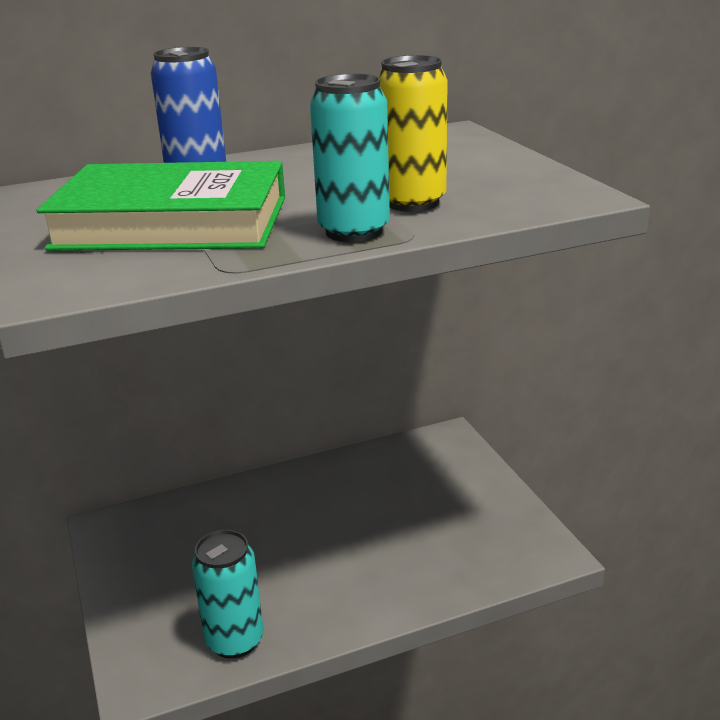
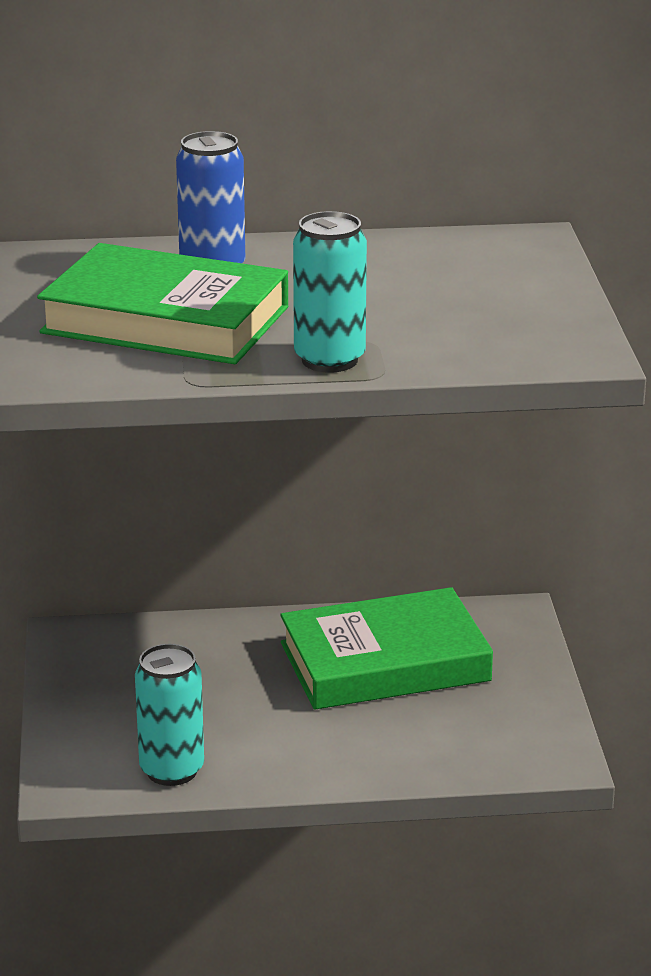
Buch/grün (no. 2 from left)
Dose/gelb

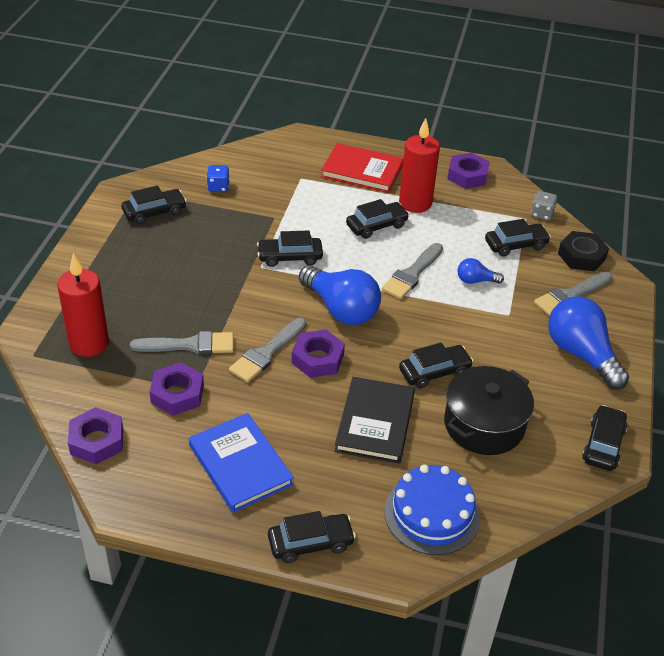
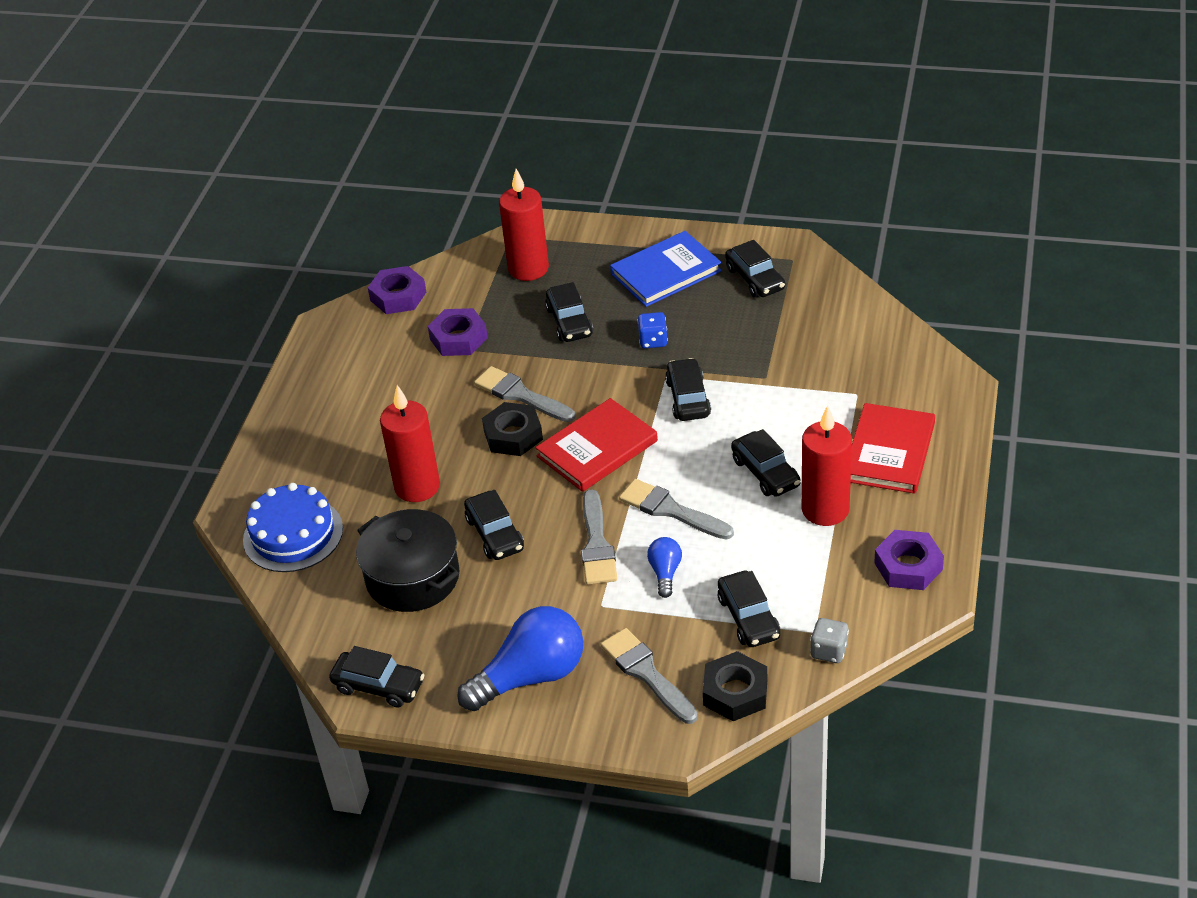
Kerze/rot (no. 1 from left)
Sechskantmutter/schwarz (no. 1 from left)
Buch/rot (no. 1 from left)
Auto/schwarz (no. 3 from left)
Pinsel/grau (no. 2 from left)
Buch/blau
Spielwürfel/blau

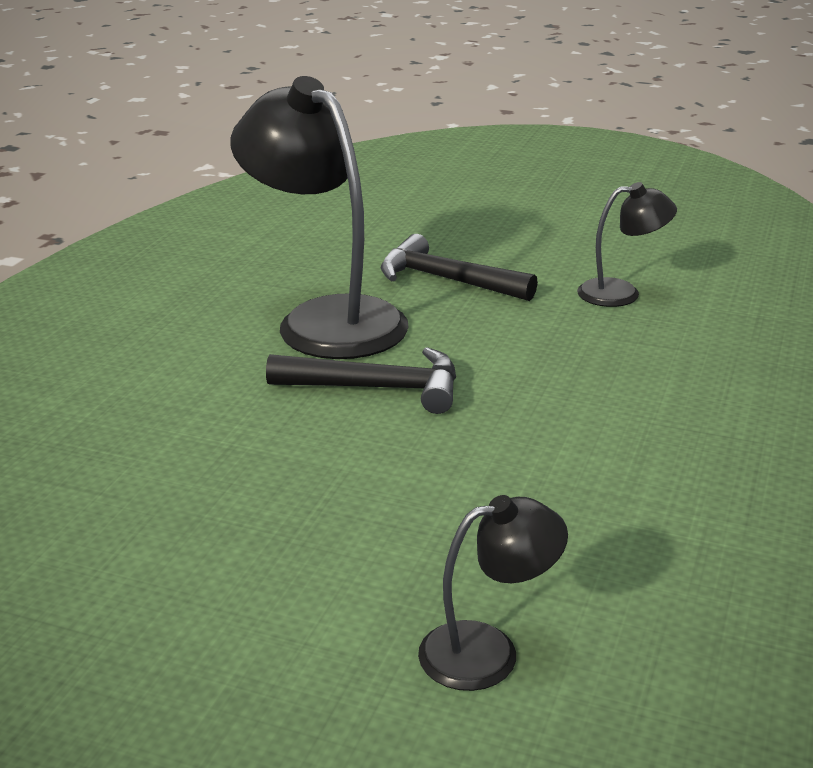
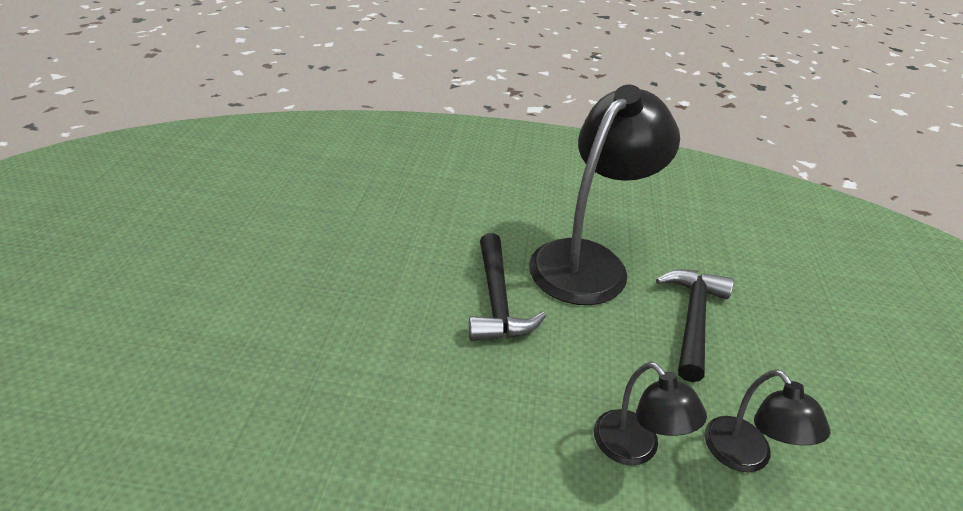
Lampe/schwarz (no. 2 from left)

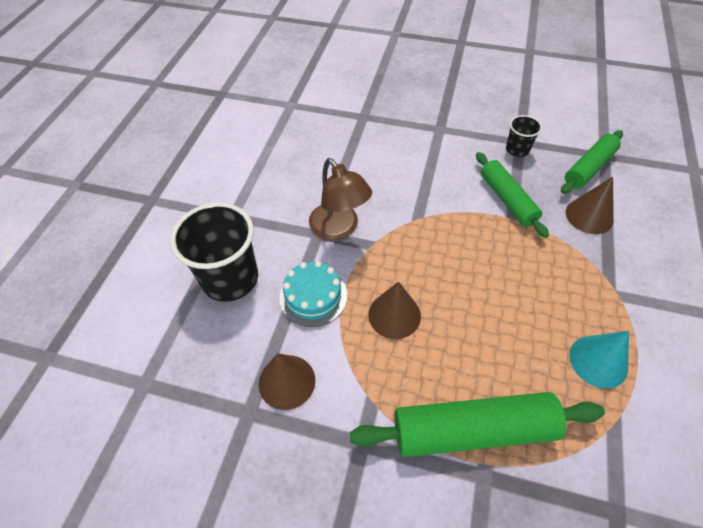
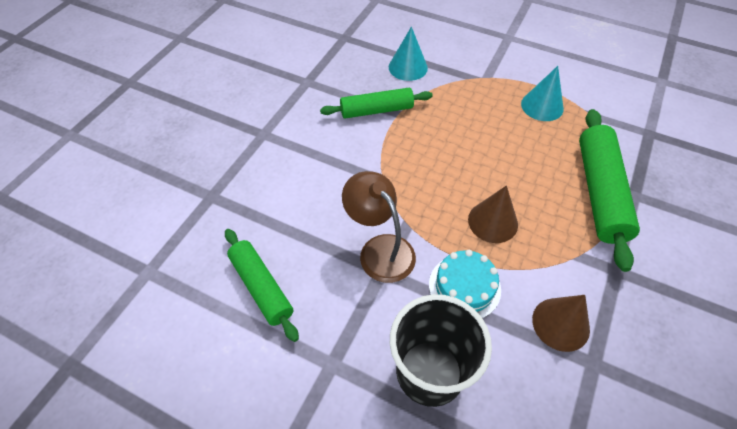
Nudelholz/grün (no. 1 from left)
Lampe/braun
Kegel/türkis (no. 1 from left)
Becher/schwarz (no. 2 from left in the first image)

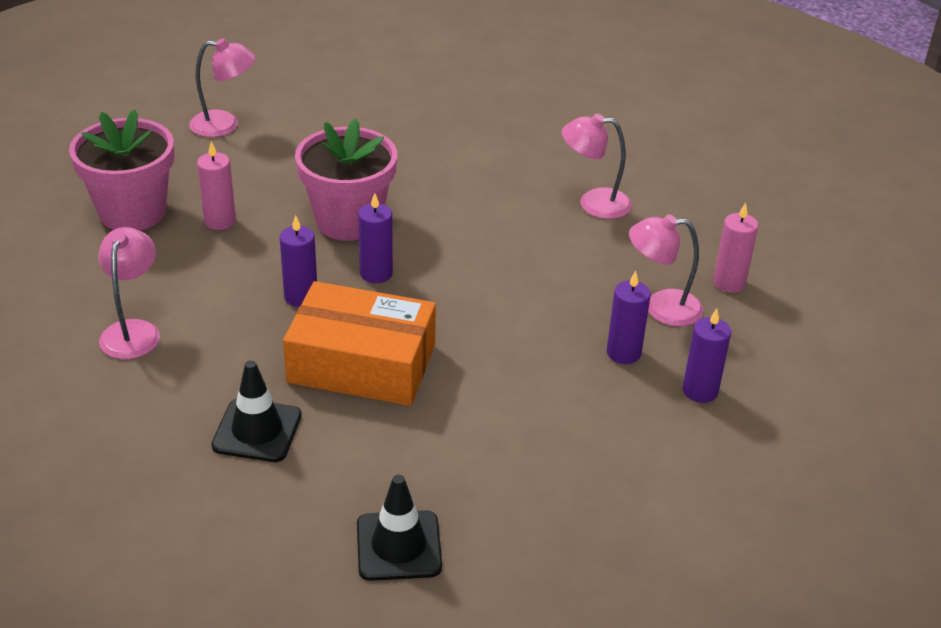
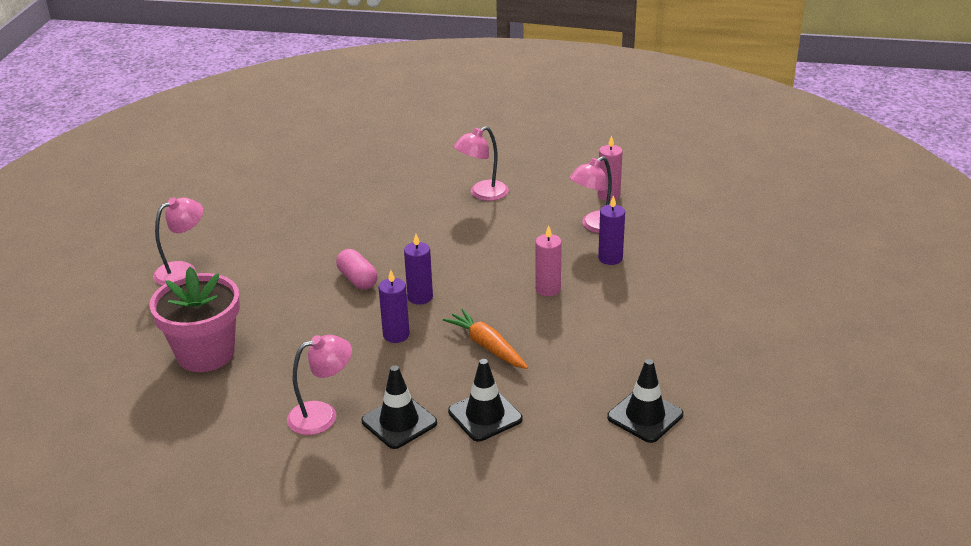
Lampe/rosa (no. 2 from left)
Kapsel/rosa
Leitkegel/schwarz (no. 1 from left)
Karotte/orange
Kerze/rosa (no. 1 from left)
Kerze/lila (no. 4 from left in the first image)

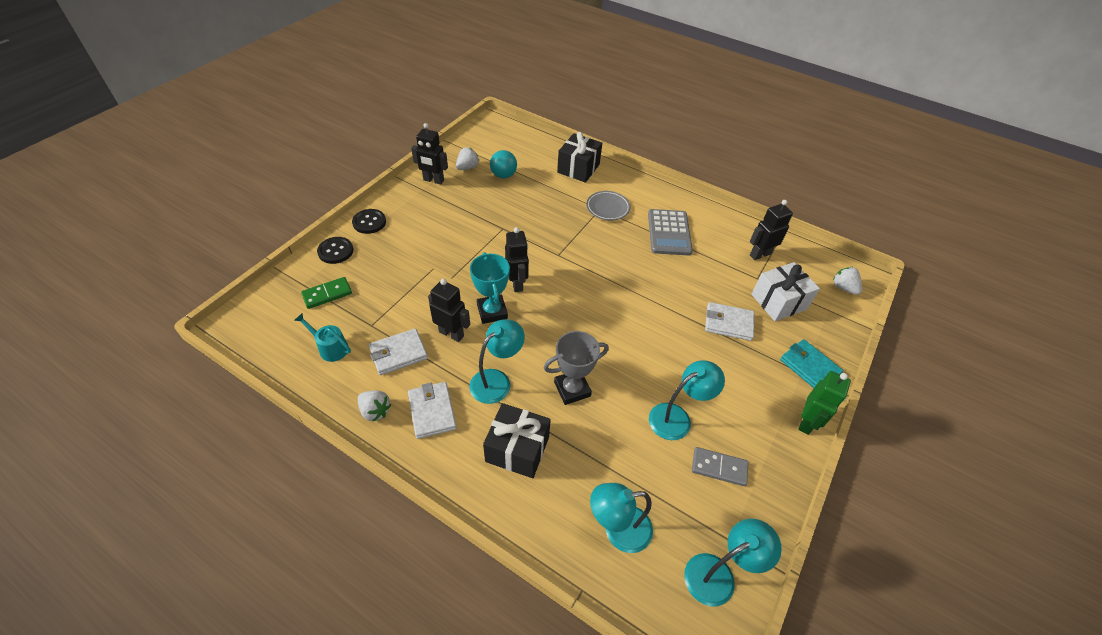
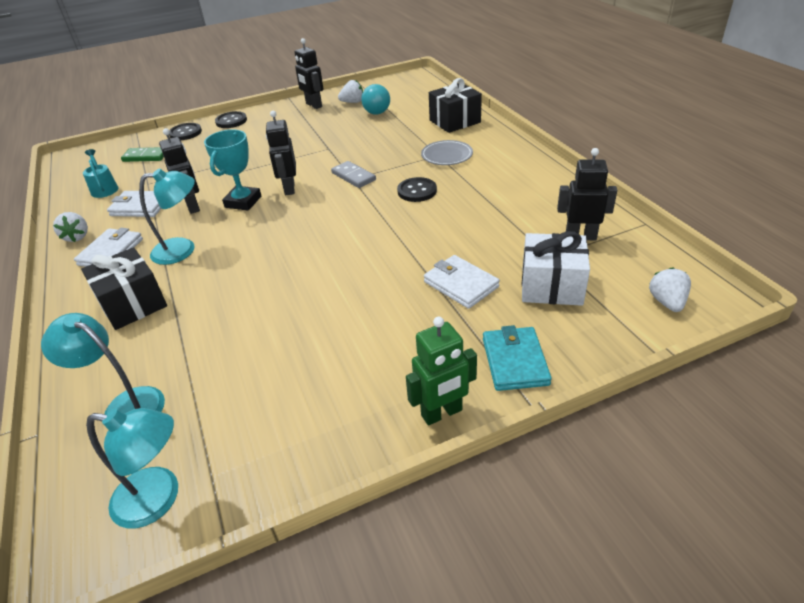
Roboter/schwarz (no. 2 from left)
Dominostein/grau
Knopf/schwarz (no. 3 from left)
Pokal/grau
Taschenrechner/grau
Lampe/türkis (no. 3 from left in the first image)

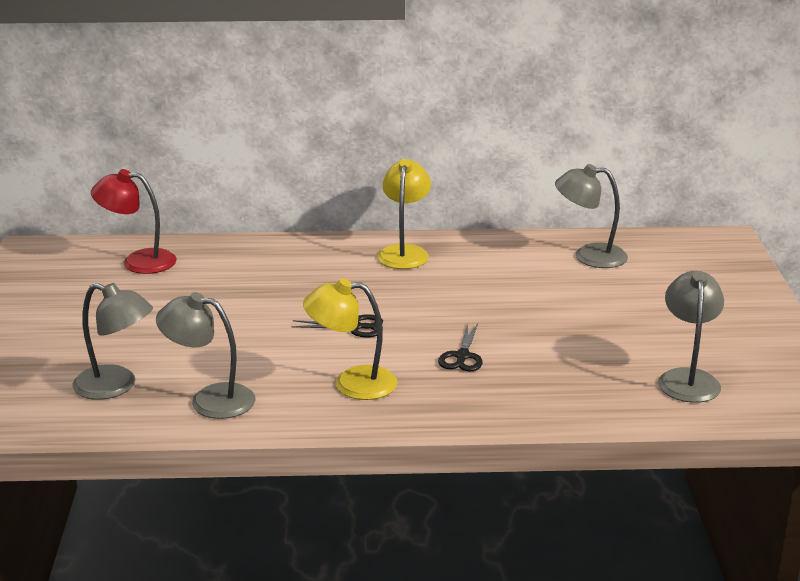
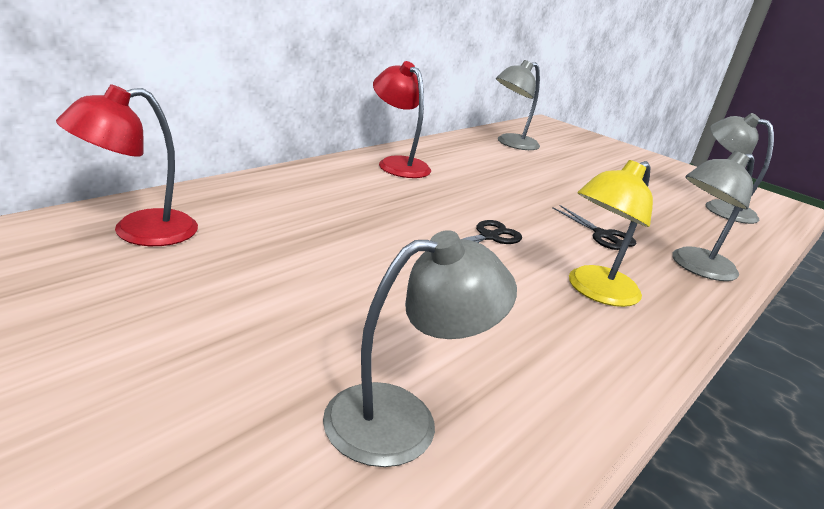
Lampe/rot (no. 2 from left)
Lampe/grau (no. 3 from left)

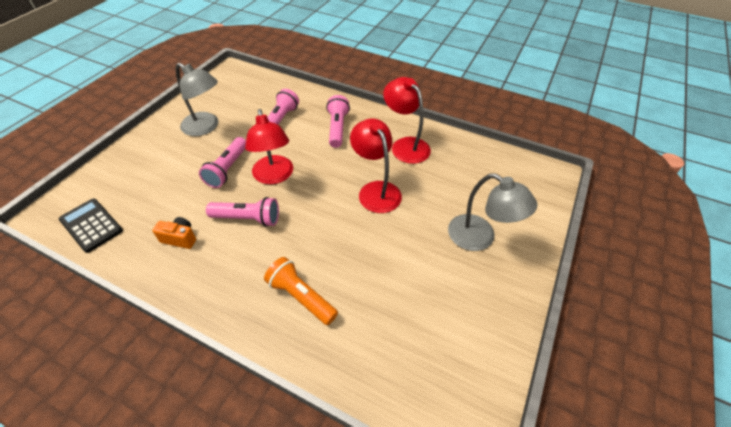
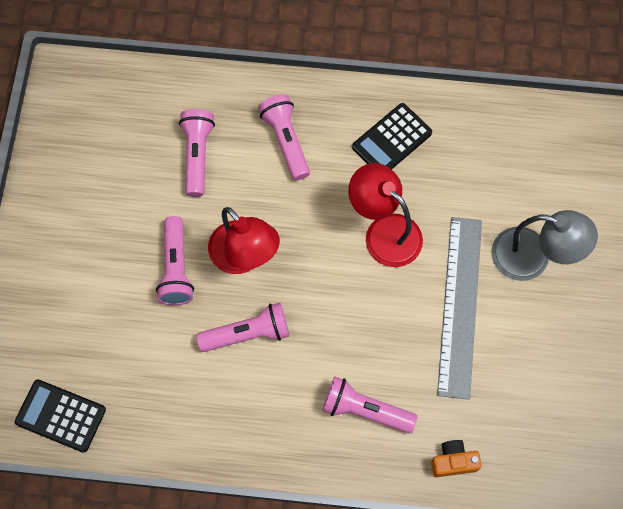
Taschenlampe/rosa (no. 5 from left)
Taschenrechner/schwarz (no. 2 from left)
Kamera/orange
Lineal/grau
Lampe/grau (no. 1 from left in the first image)

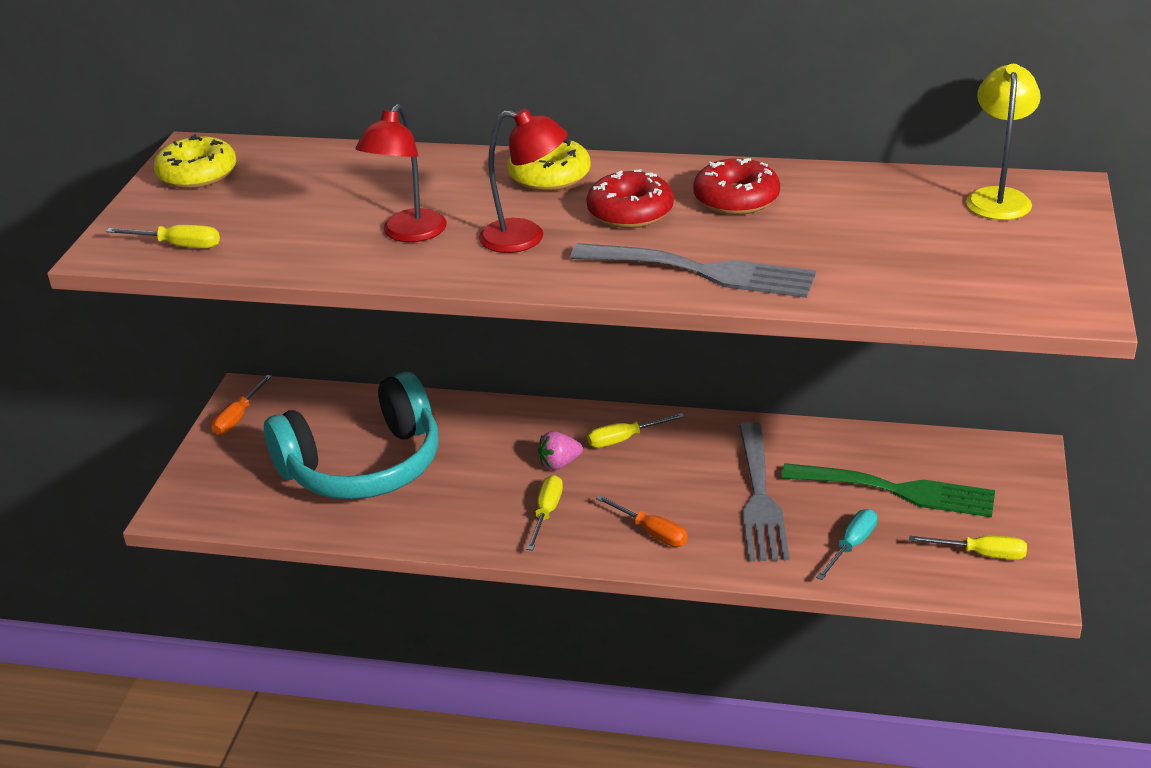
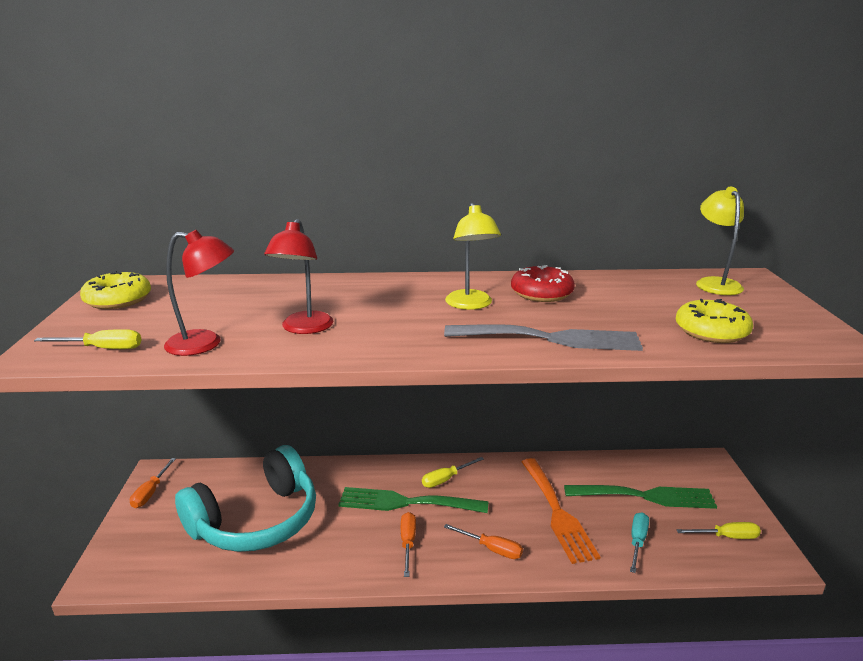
Lampe/rot (no. 1 from left)
Gabel/grün (no. 1 from left)
Schraubenzieher/orange (no. 2 from left)
Lampe/gelb (no. 1 from left)
Gabel/orange
Donut/gelb (no. 2 from left)

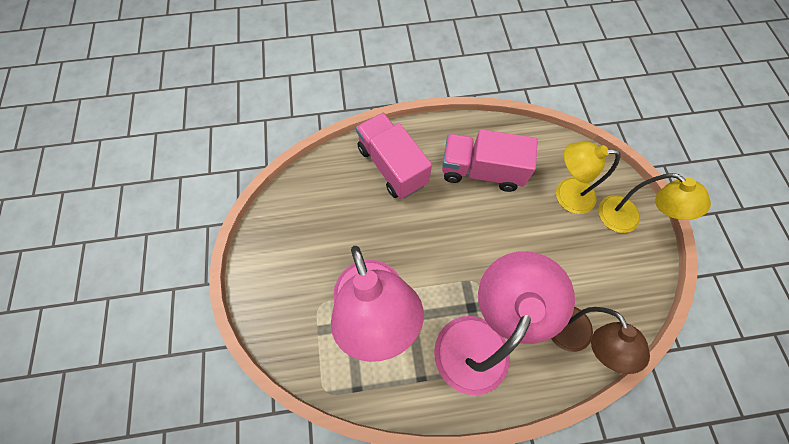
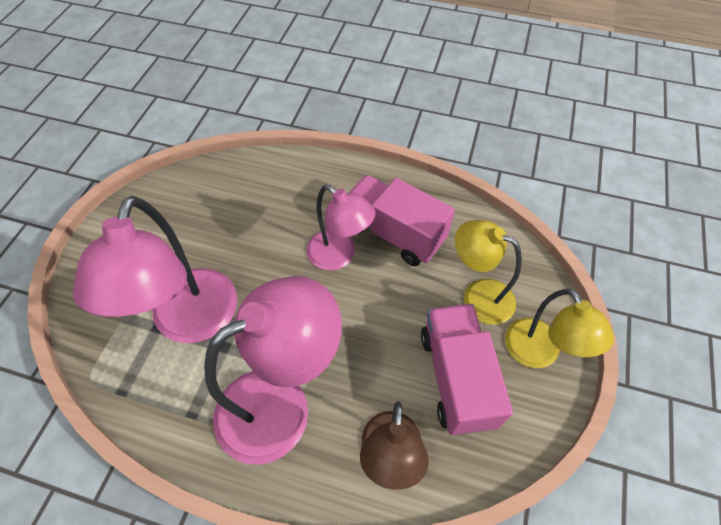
Lampe/rosa (no. 3 from left)
Lastwagen/rosa (no. 2 from left)

